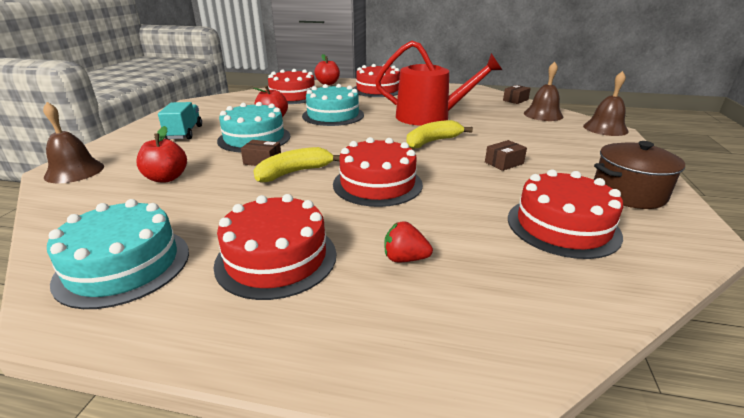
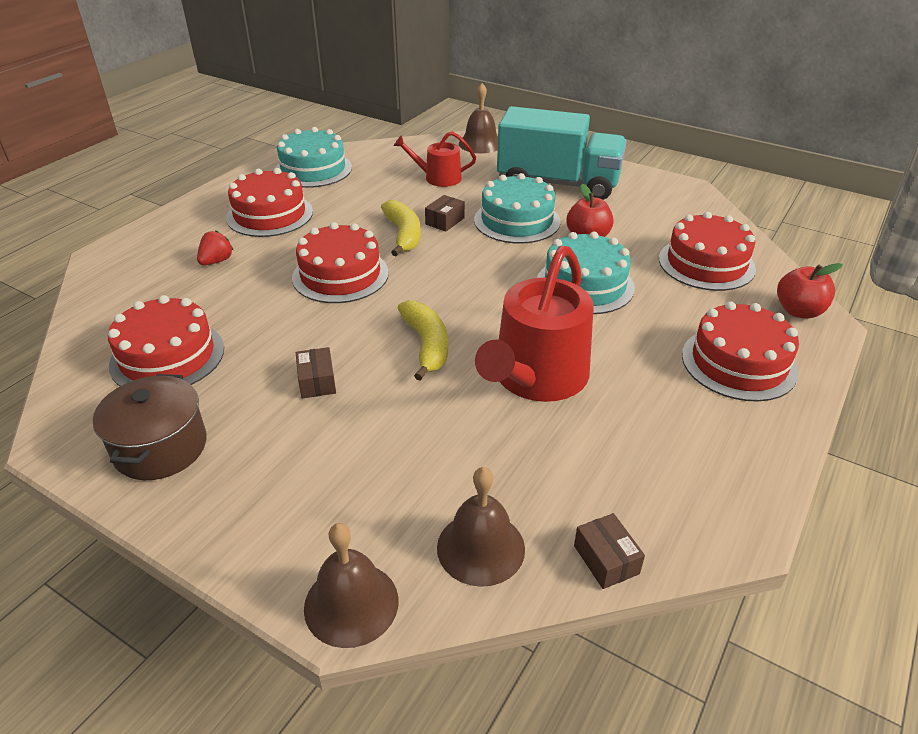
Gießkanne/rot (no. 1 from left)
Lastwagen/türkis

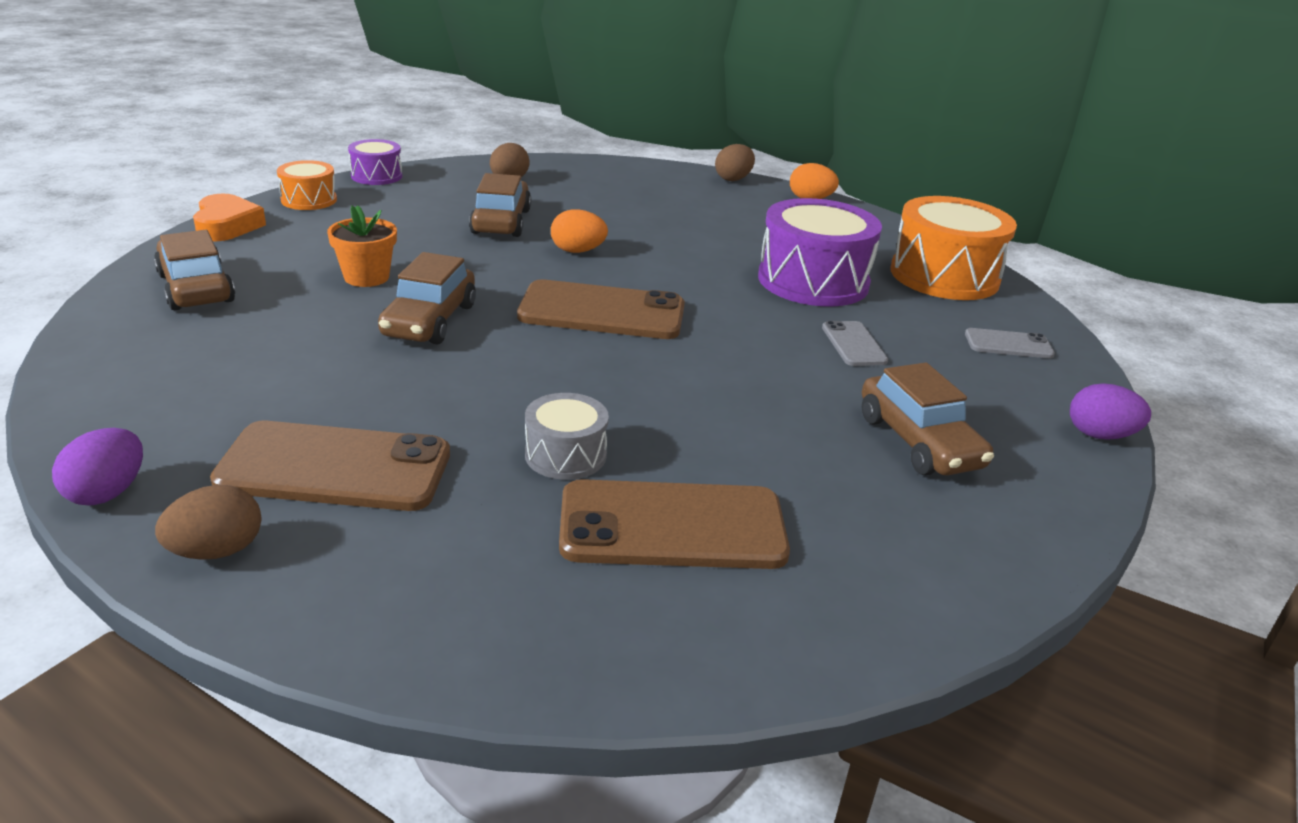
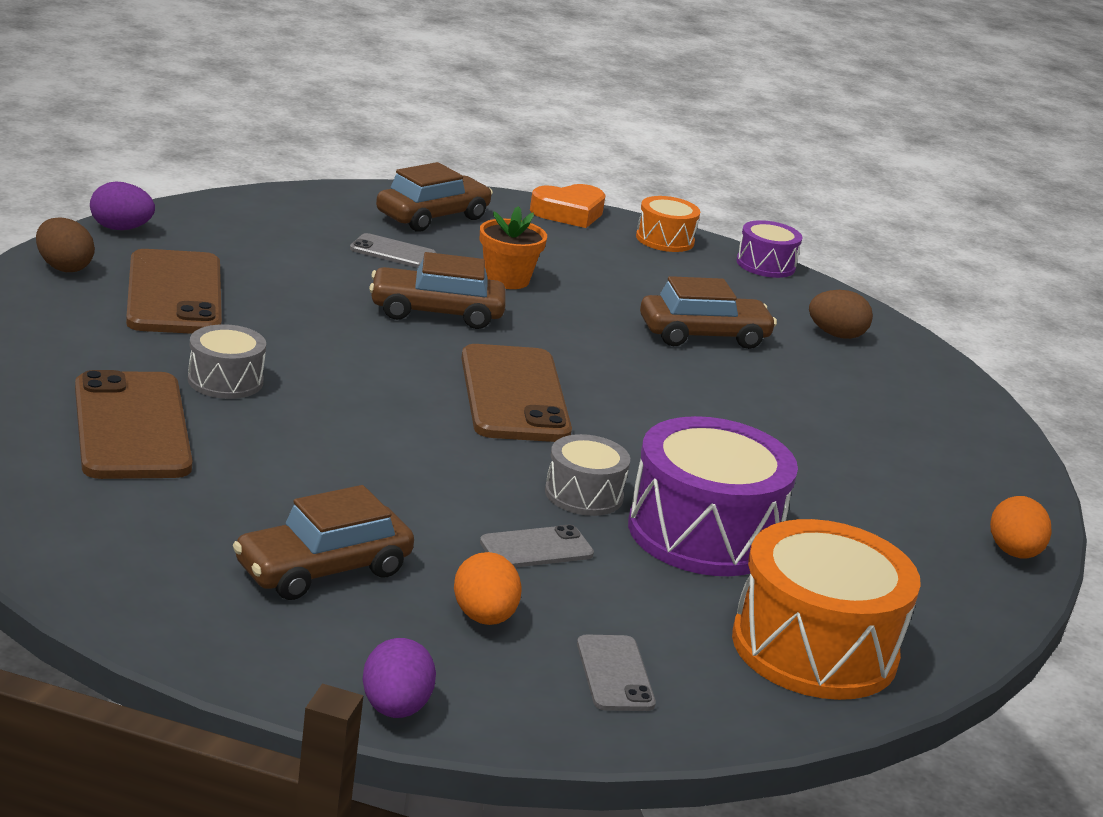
Handy/grau (no. 1 from left)
Ei/orange (no. 1 from left)
Trommel/grau (no. 2 from left)
Ei/braun (no. 3 from left in the first image)

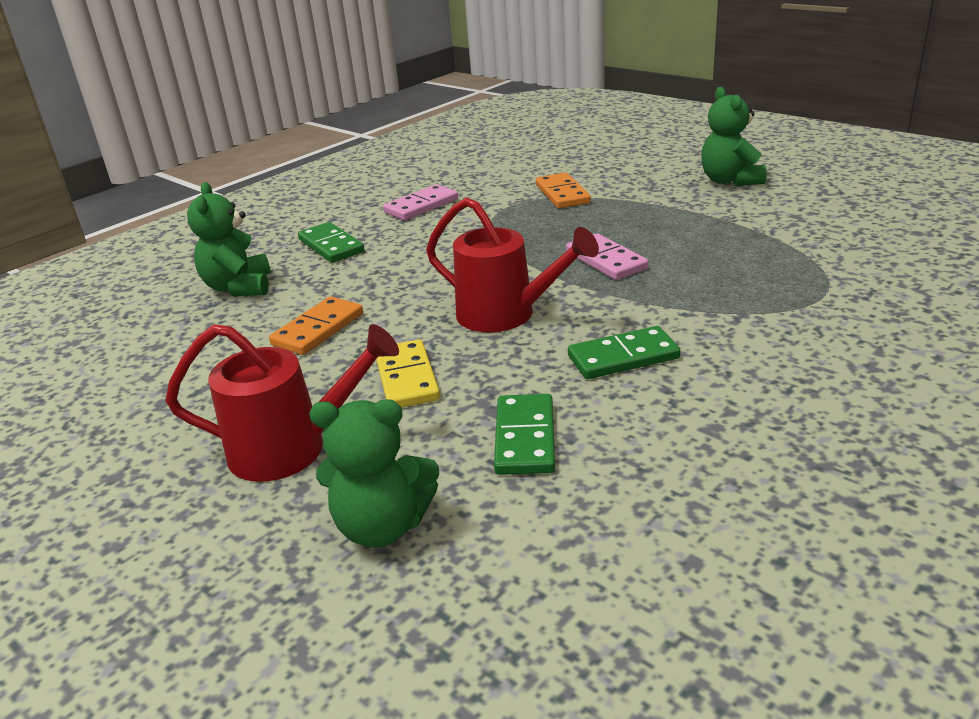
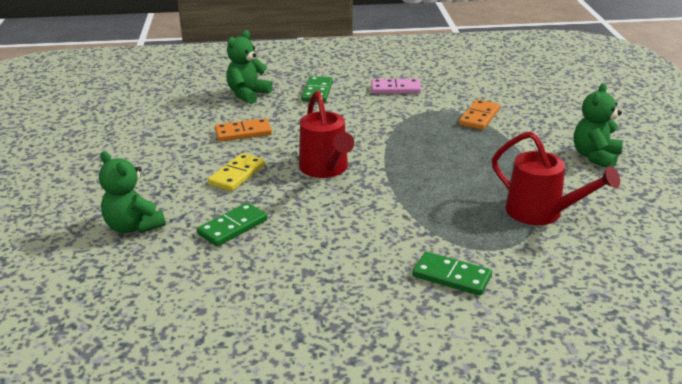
Dominostein/grün (no. 3 from left)
Gießkanne/rot (no. 2 from left)
Dominostein/rosa (no. 2 from left in the first image)

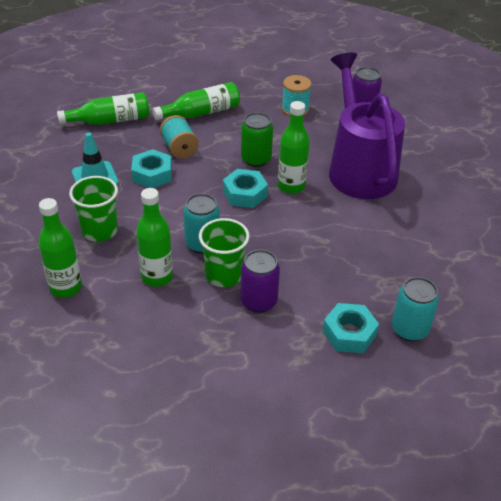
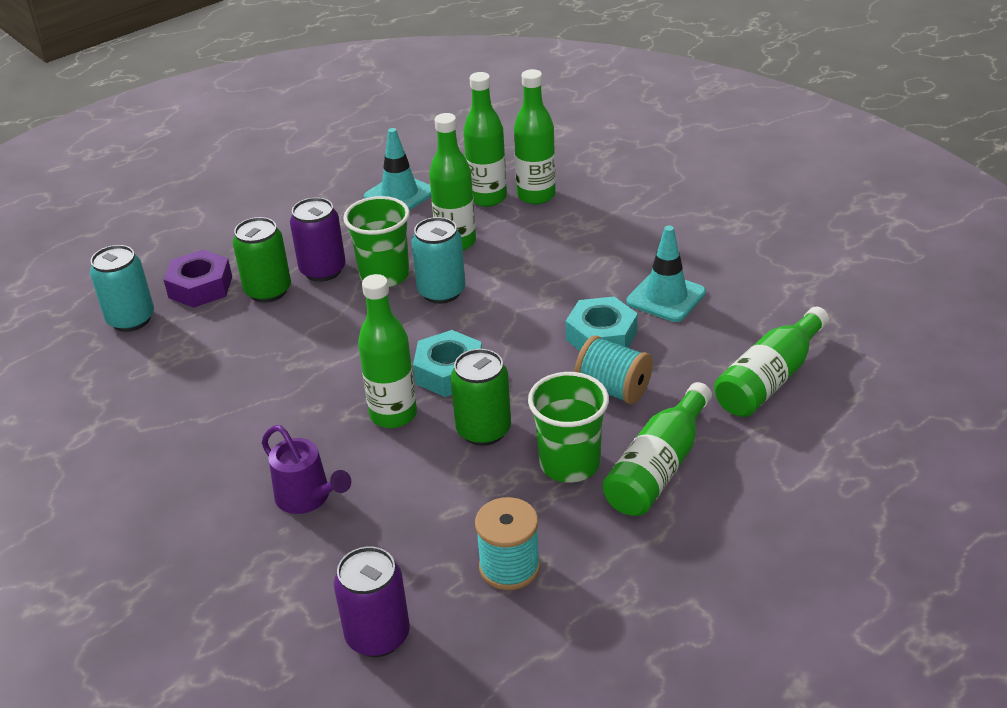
Sechskantmutter/lila
Dose/grün (no. 1 from left)
Gießkanne/lila
Leitkegel/türkis (no. 1 from left)
Flasche/grün (no. 3 from left)
Becher/grün (no. 2 from left)

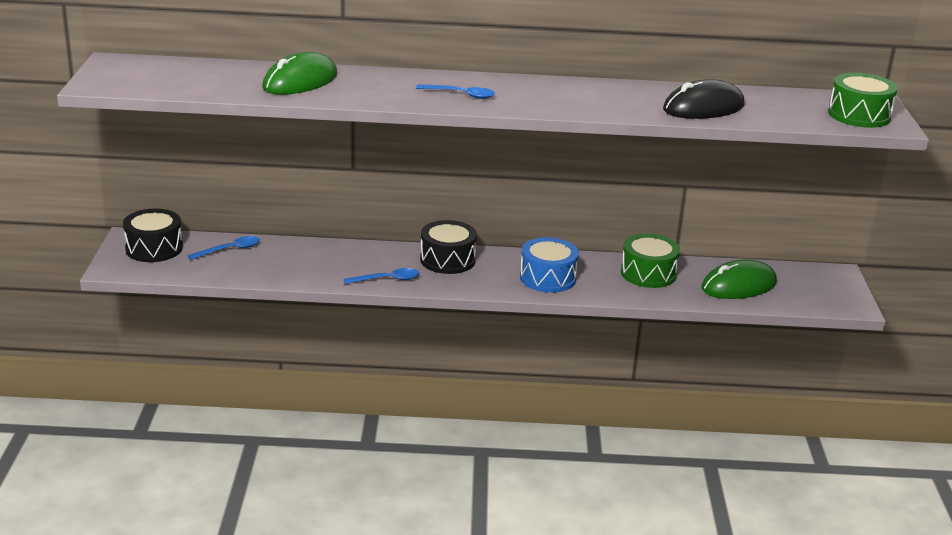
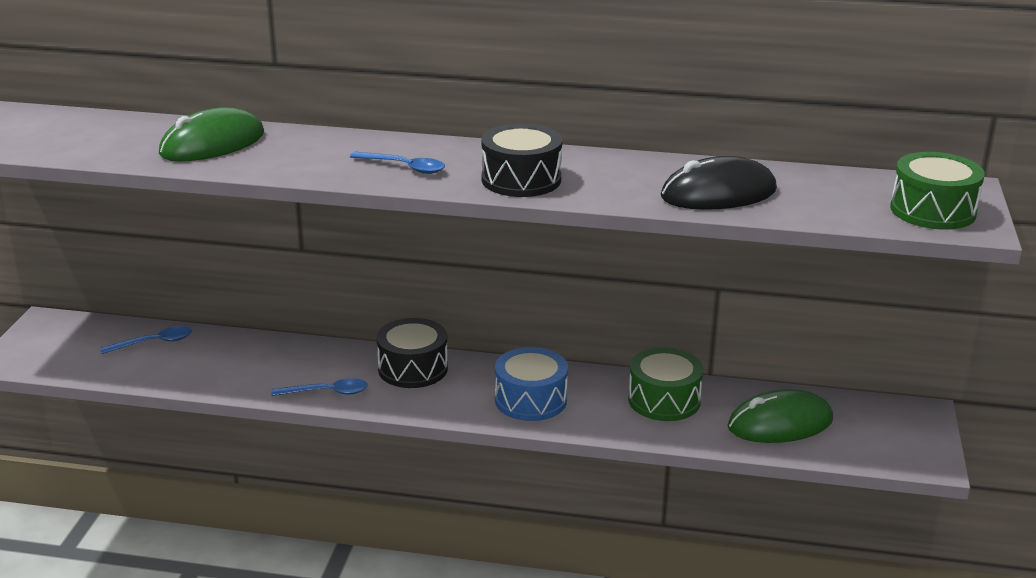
Trommel/schwarz (no. 2 from left)

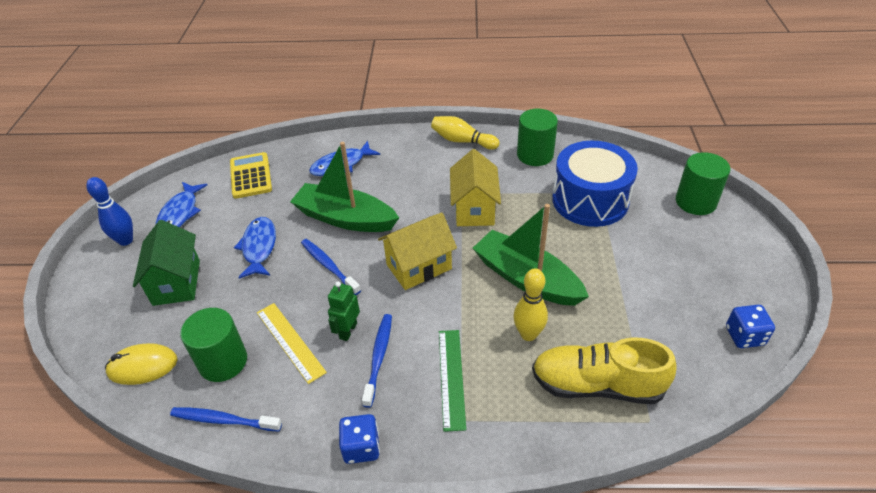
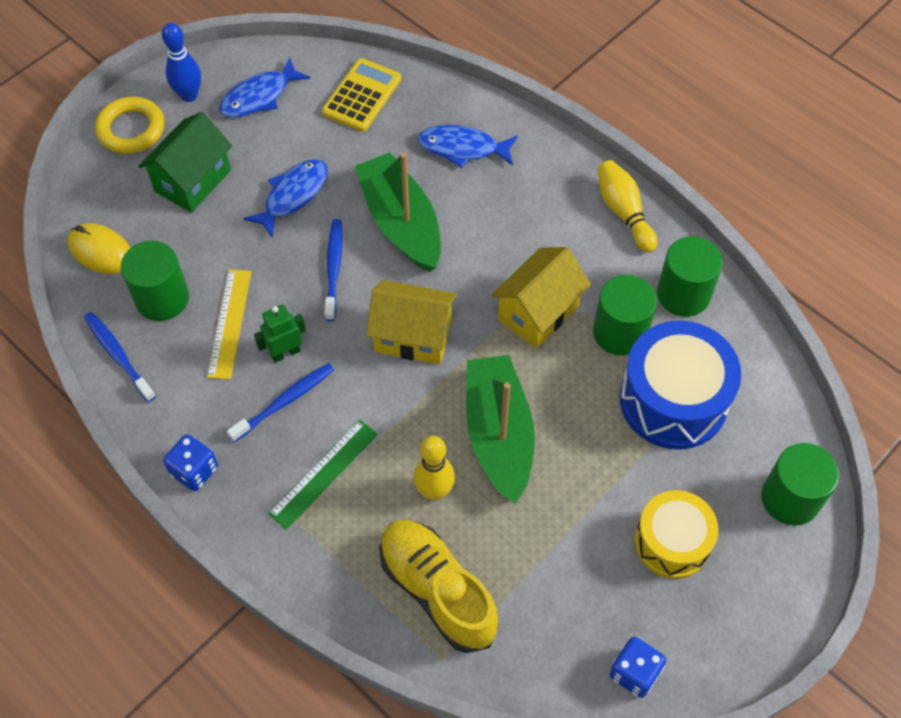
Ring/gelb
Vollzylinder/grün (no. 2 from left)
Trommel/gelb

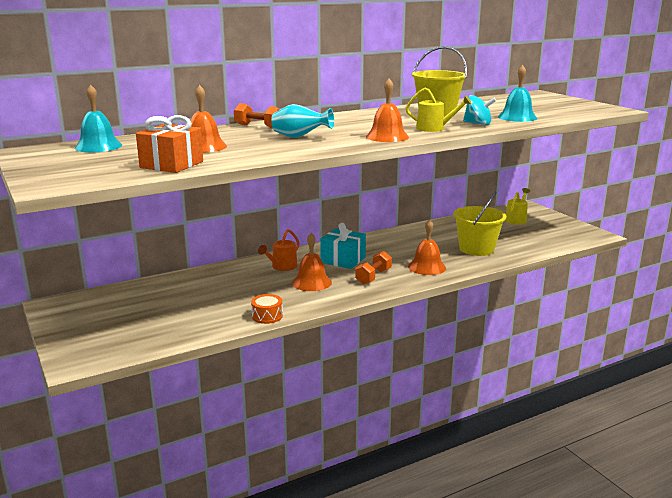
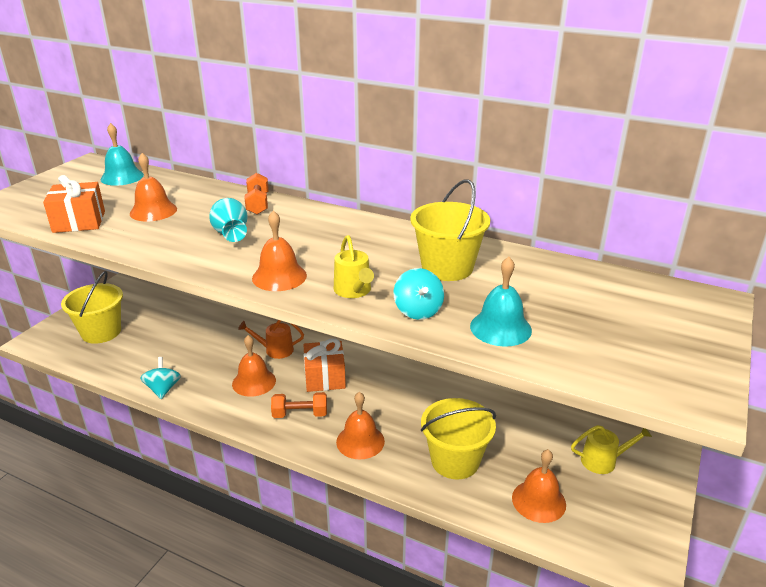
Eimer/gelb (no. 1 from left)
Kreisel/türkis (no. 1 from left)
Geschenk/orange (no. 2 from left)
Glocke/orange (no. 5 from left)

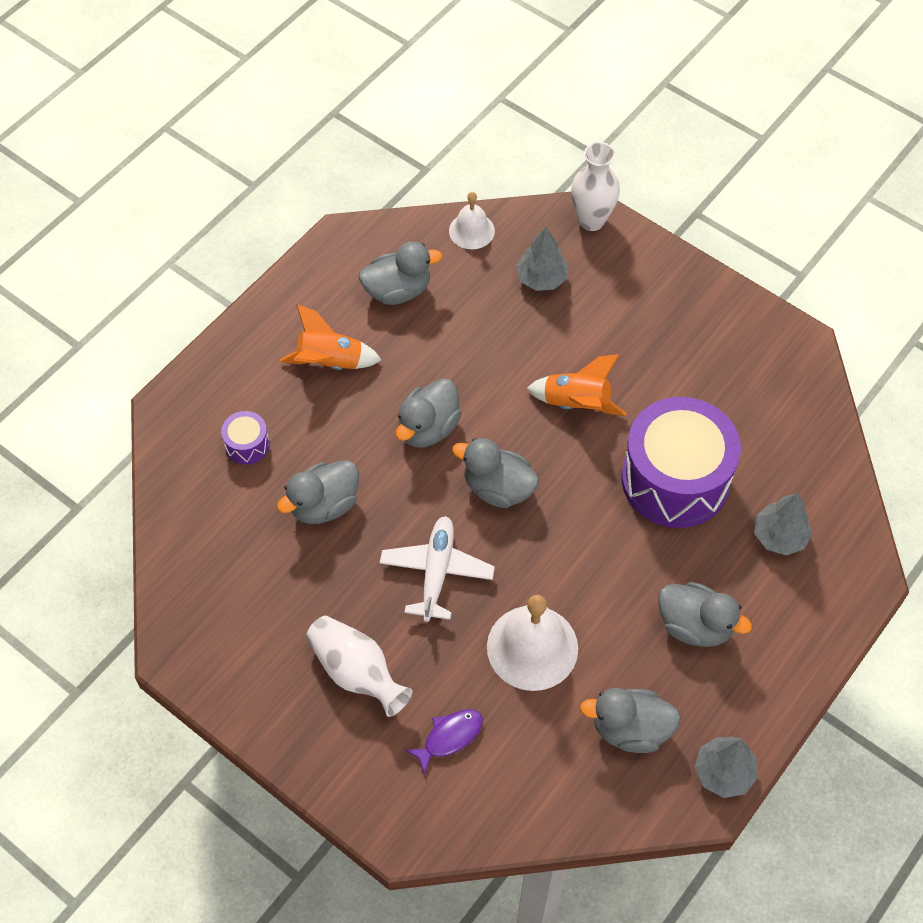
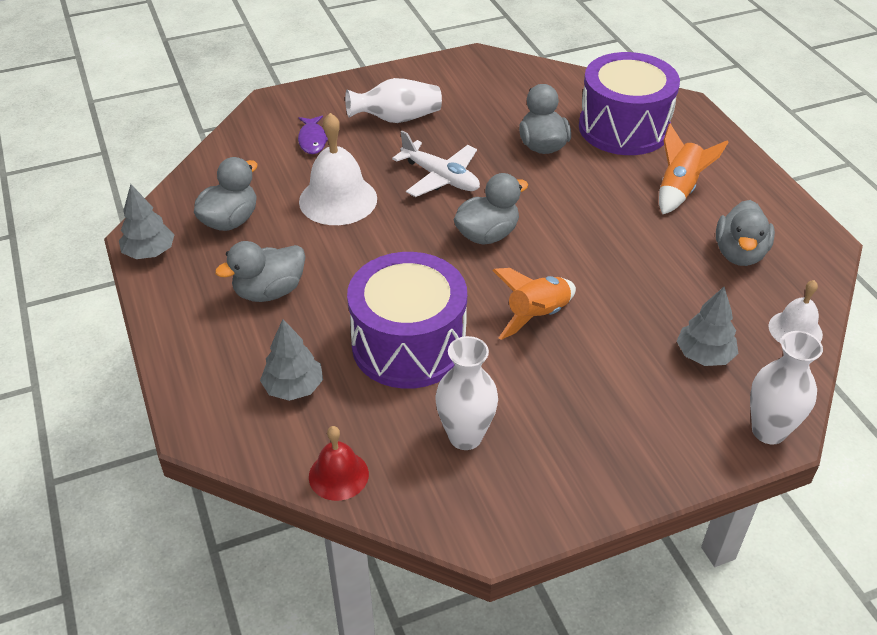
Glocke/rot
Vase/weiß (no. 2 from left)
Trommel/lila (no. 2 from left)
Ente/grau (no. 3 from left in the first image)

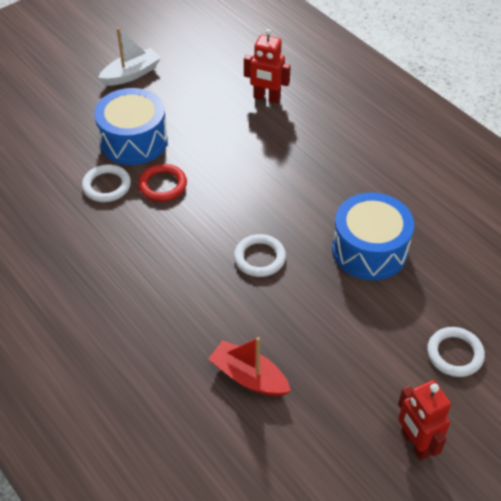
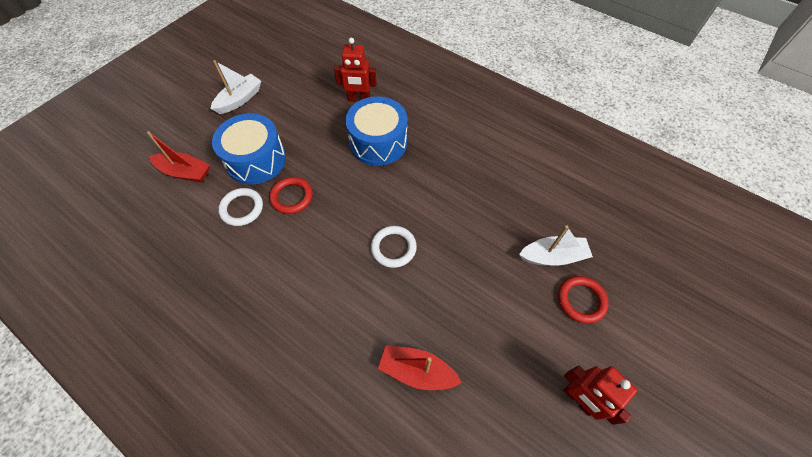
Boot/rot (no. 1 from left)
Trommel/blau (no. 2 from left)
Boot/weiß (no. 2 from left)
Ring/rot (no. 2 from left)

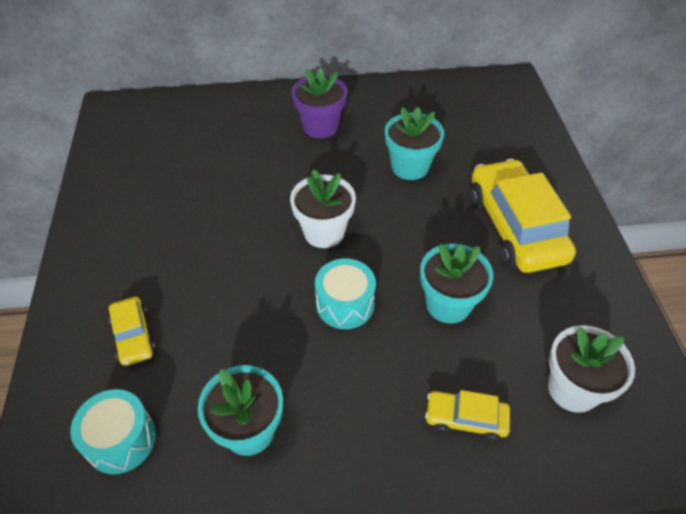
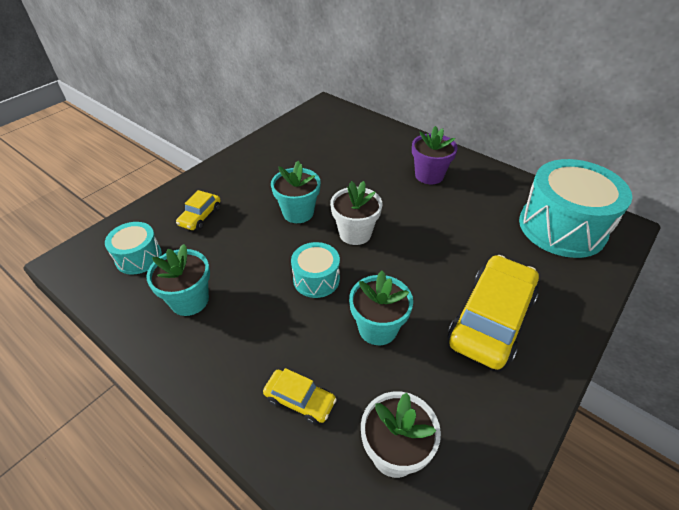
Auto/gelb (no. 2 from left)
Blumentopf/türkis (no. 2 from left)
Trommel/türkis (no. 3 from left)

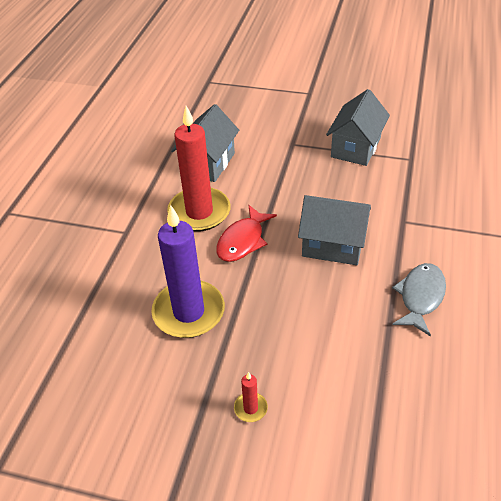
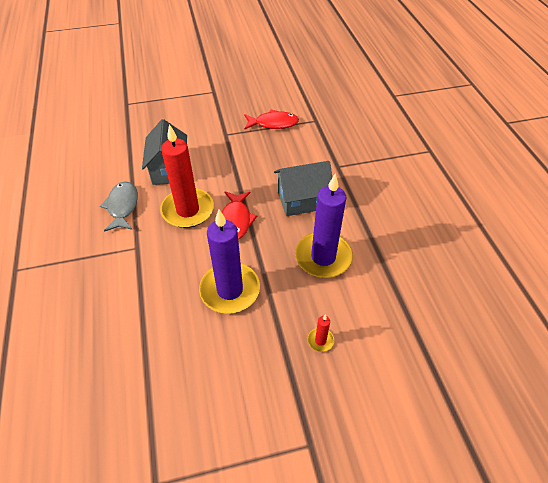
Fisch/grau
Fisch/rot (no. 2 from left)
Kerze/lila (no. 2 from left)

